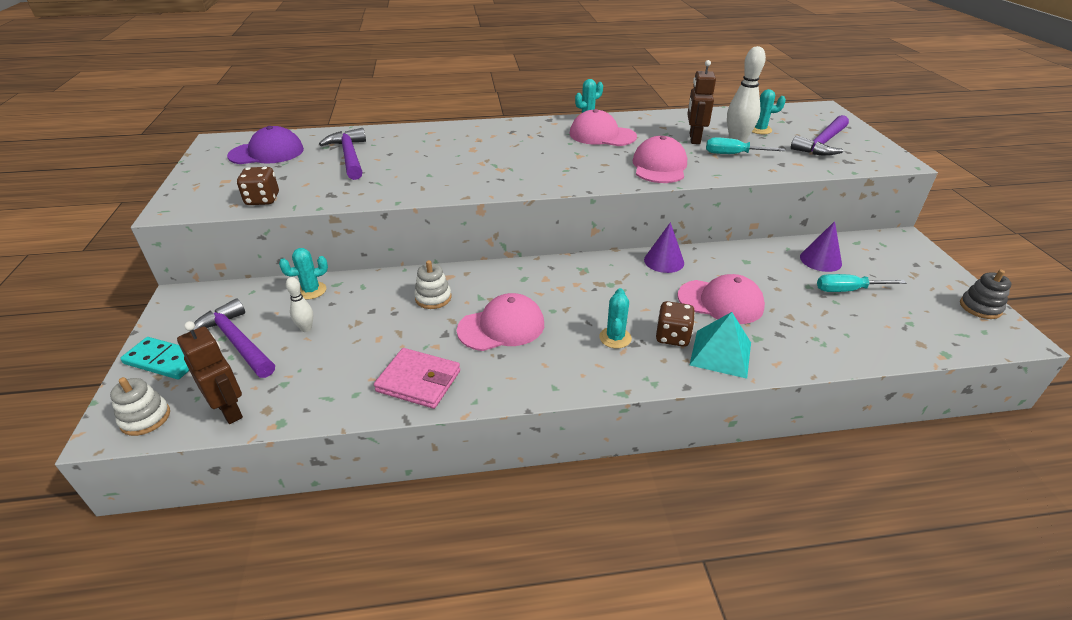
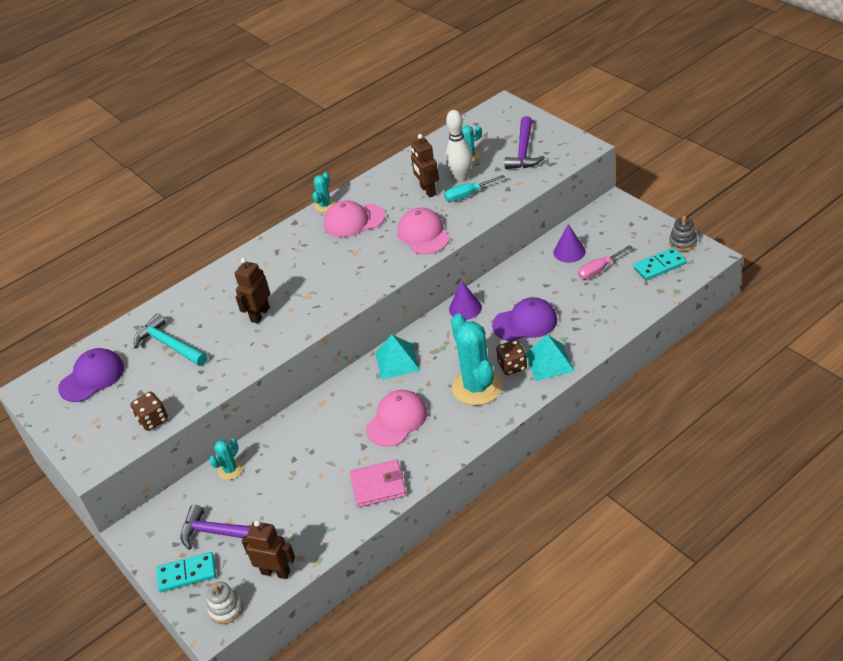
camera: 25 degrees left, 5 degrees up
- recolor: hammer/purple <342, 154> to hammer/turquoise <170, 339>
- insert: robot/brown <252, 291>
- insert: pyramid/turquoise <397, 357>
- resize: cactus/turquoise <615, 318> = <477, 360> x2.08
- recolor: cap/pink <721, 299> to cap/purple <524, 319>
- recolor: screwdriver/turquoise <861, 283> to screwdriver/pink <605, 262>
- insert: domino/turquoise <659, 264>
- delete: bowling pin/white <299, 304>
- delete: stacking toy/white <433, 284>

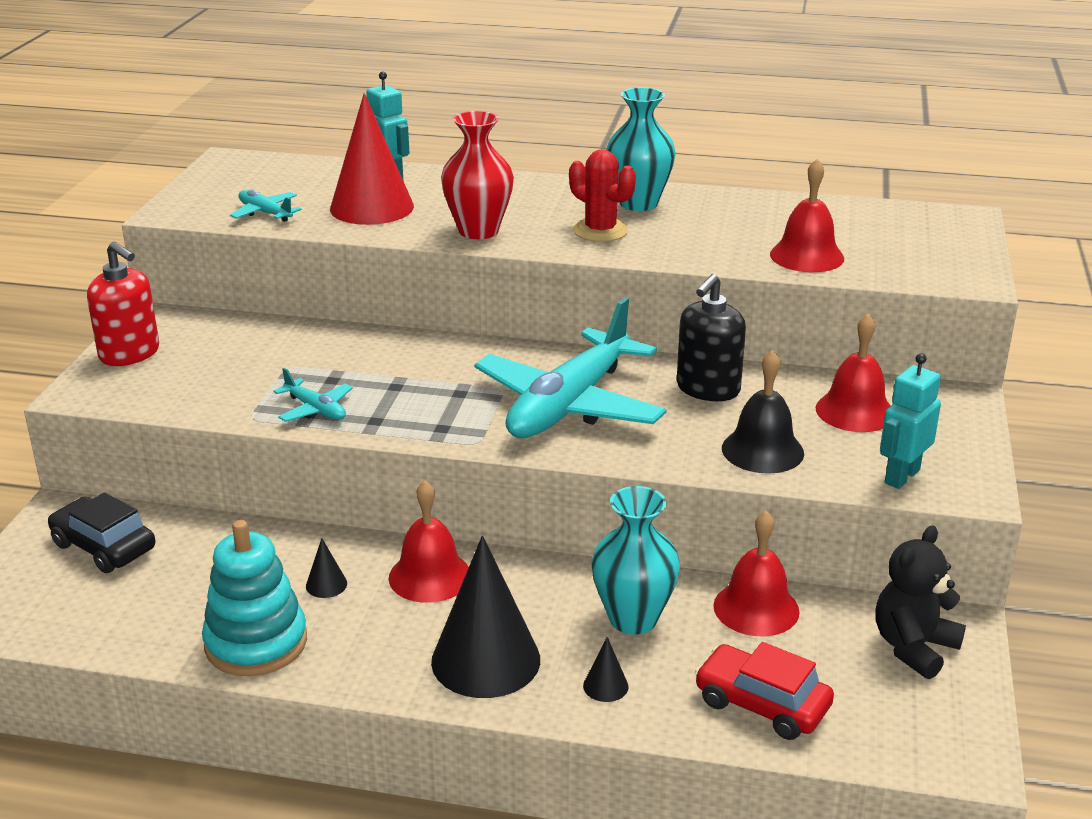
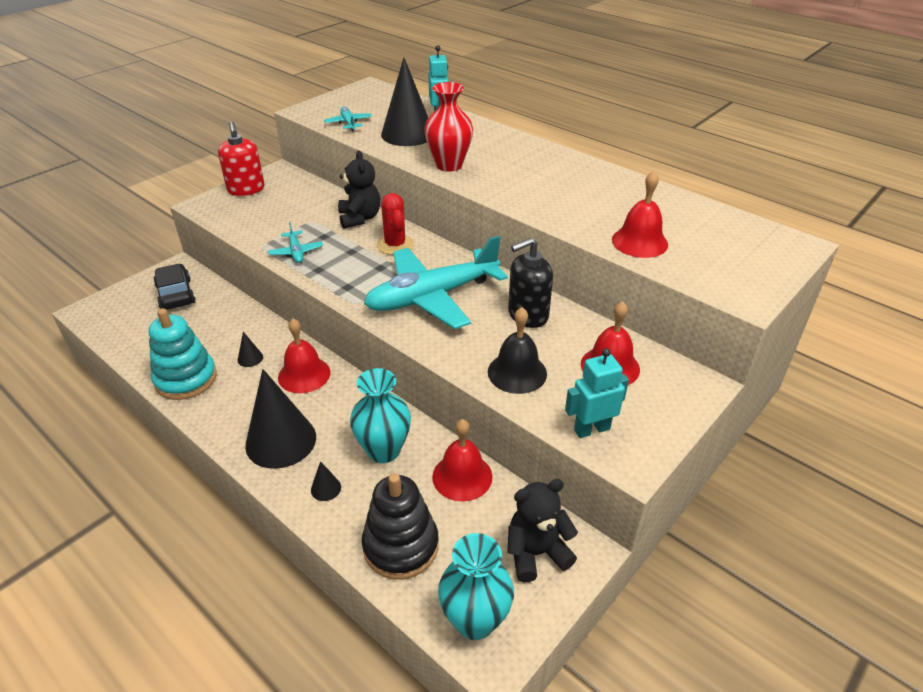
camera: 30 degrees right, 10 degrees up
- insert: teddy bear/black <359, 189>
- replace: car/red <764, 691> to stacking toy/black <400, 526>
- move: cactus/red <602, 195> to <395, 224>
- recolor: cone/red <372, 159> to cone/black <404, 102>
- move: vase/turquoise <641, 149> to <476, 586>

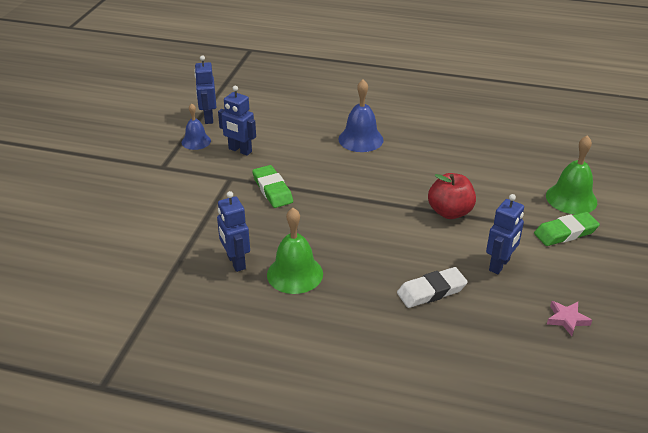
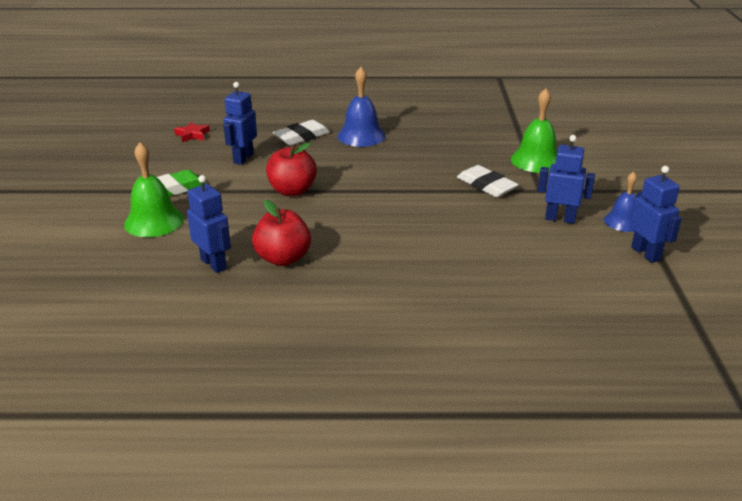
camera: 165 degrees right, 5 degrees down
- recolor: star/pink <569, 318> to star/red <192, 132>
- move: robot/blue <233, 231> to <209, 224>
- insert: apple/red <281, 233>
- move: bell/blue <360, 116> to <361, 107>
- recolor: eraser/green <272, 186> to eraser/white <488, 181>
- move: bell/green <295, 251> to <534, 130>

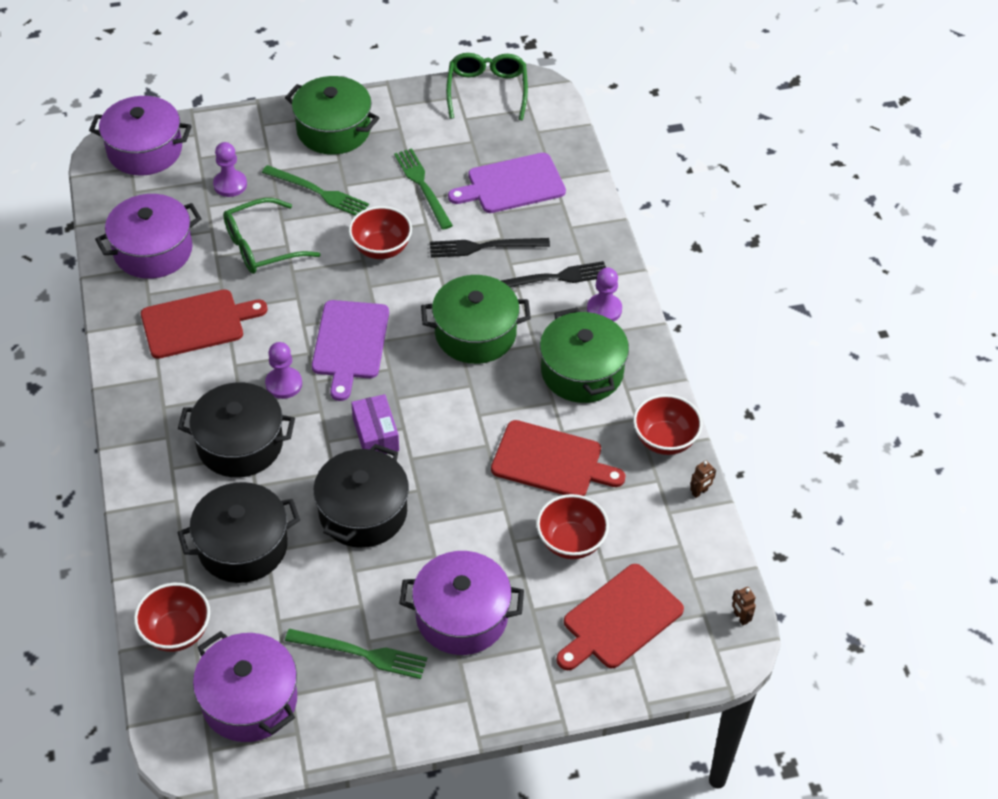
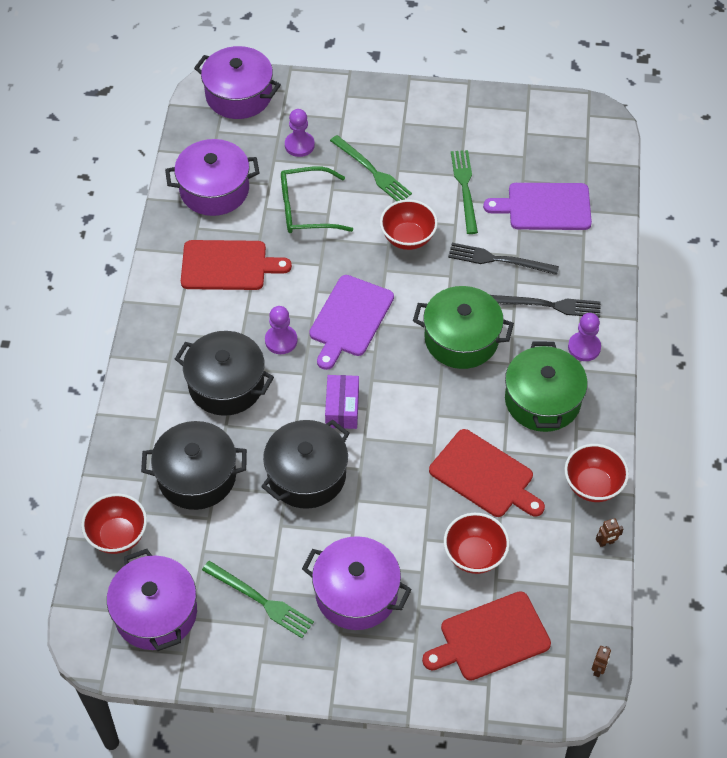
camera: 20 degrees right, 5 degrees up
- rotate: robot/brown <744, 606> = <601, 661> 150 degrees counterclockwise
- delete: pot/green <332, 115>
- delete: glasses/green <487, 86>

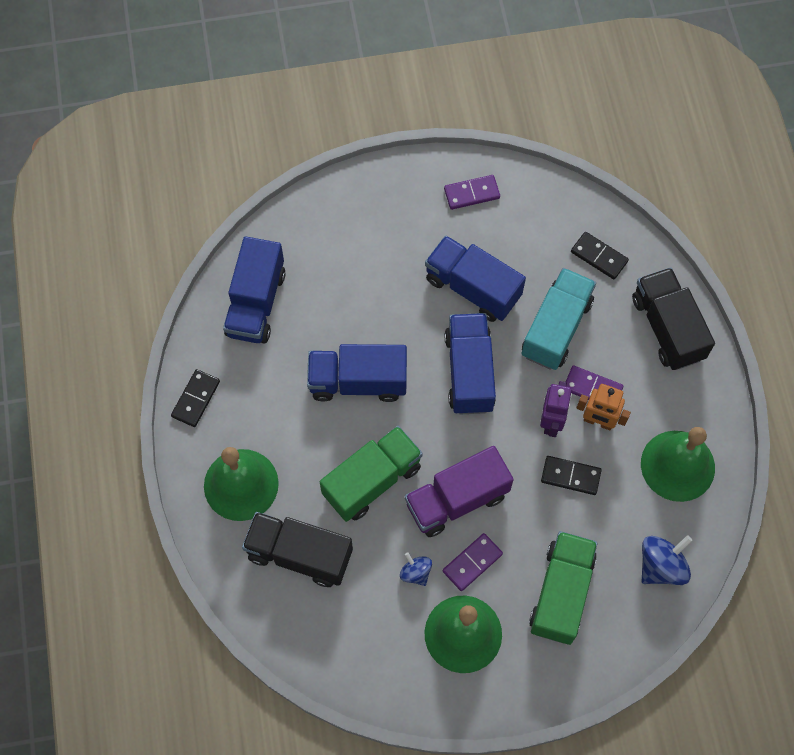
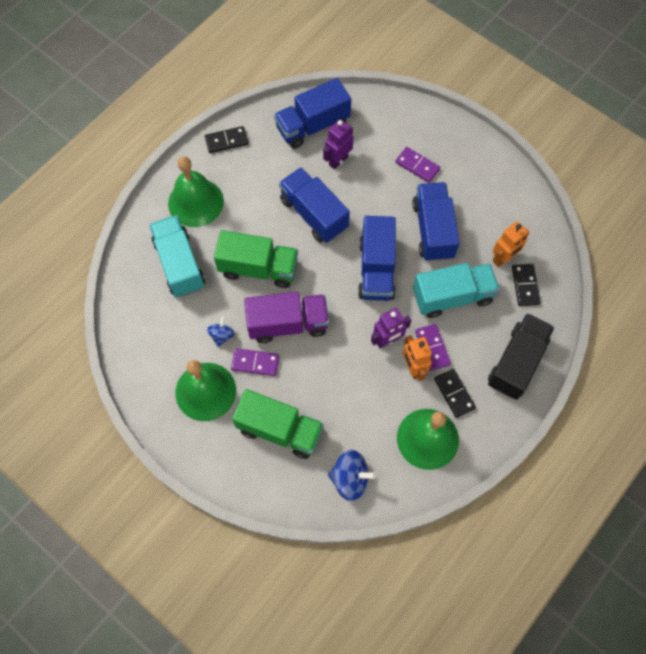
camera: 50 degrees right, 0 degrees up
- recolor: truck/black <297, 549> to truck/turquoise <177, 256>
- rotate: truck/green <563, 588> = <278, 424> 45 degrees clockwise
- rotate: truck/purple <459, 491> = <286, 317> 150 degrees clockwise
- insert: robot/purple <338, 144>
- rotate: truck/blue <470, 363> = <377, 258> 135 degrees clockwise
- move: domino/purple <472, 192> to <417, 165>
- move: domino/black <571, 475> to <455, 393>
- insert: robot/orange <511, 244>

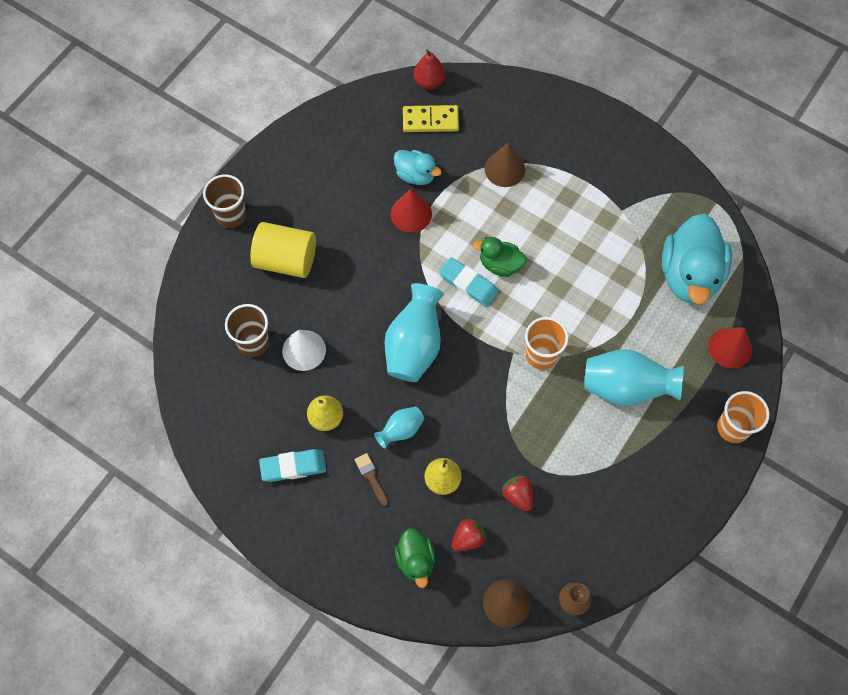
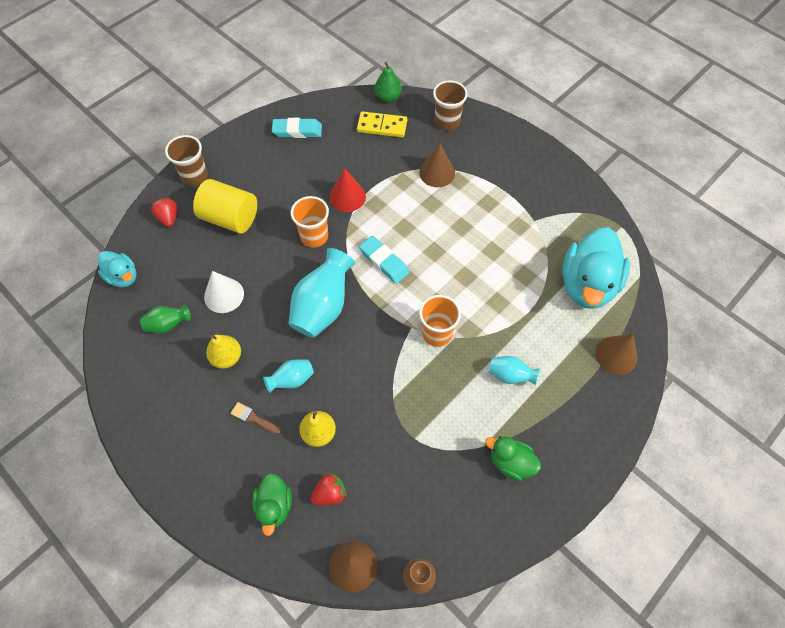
camera: 10 degrees right, 5 degrees down
- move: duck/turquoise <417, 167> to <117, 269>
- insert: vase/green <165, 319>
- move: strawberry/red <517, 493> to <164, 212>
- rotate: brush/brown <371, 479> = <256, 418> 45 degrees counterclockwise
- move: eraser/turquoise <292, 465> to <297, 128>
- move: cup/orange <743, 417> to <310, 222>
- recolor: pear/red <429, 69> to pear/green <388, 82>
- move: cup/brown <247, 330> to <450, 105>
- move: duck/green <500, 257> to <513, 458>
- resize: vase/turquoise <634, 377> = <514, 371> x0.52
- recolor: cone/red <730, 347> to cone/brown <616, 354>

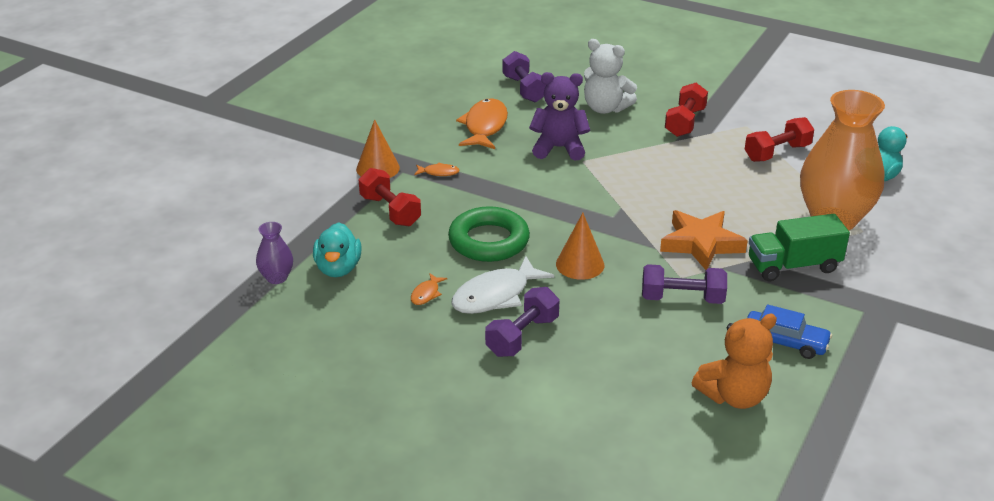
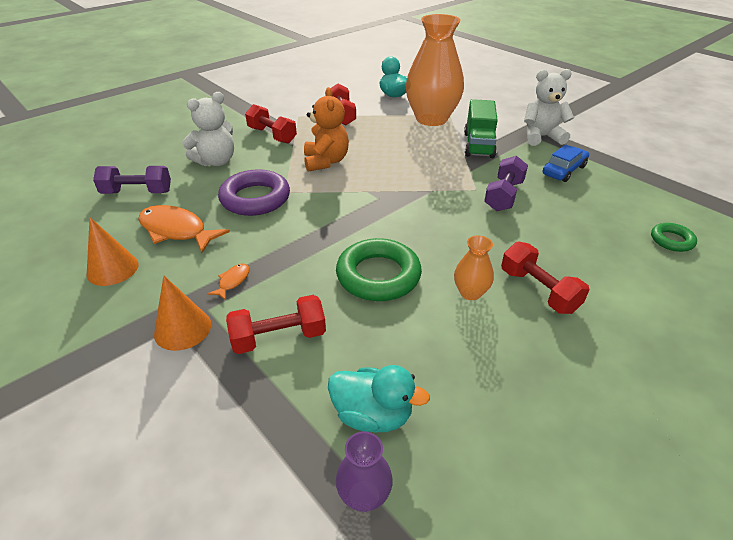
camera: 70 degrees left, 5 degrees up
- move: cone/orange <580, 246> to <112, 252>
- replace: teddy bear/purple <559, 116> to ring/purple <254, 192>
- move: teddy bear/orange <734, 361> to <326, 129>
- replace: fish/white <502, 285> to vase/orange <474, 267>
- recolor: dumbbell/purple <522, 322> to dumbbell/red <545, 278>
- insert: teddy bear/white <549, 107>
- insert: ring/green <674, 237>
- delete: fish/orange <429, 289>
- delete: star/orange <704, 240>

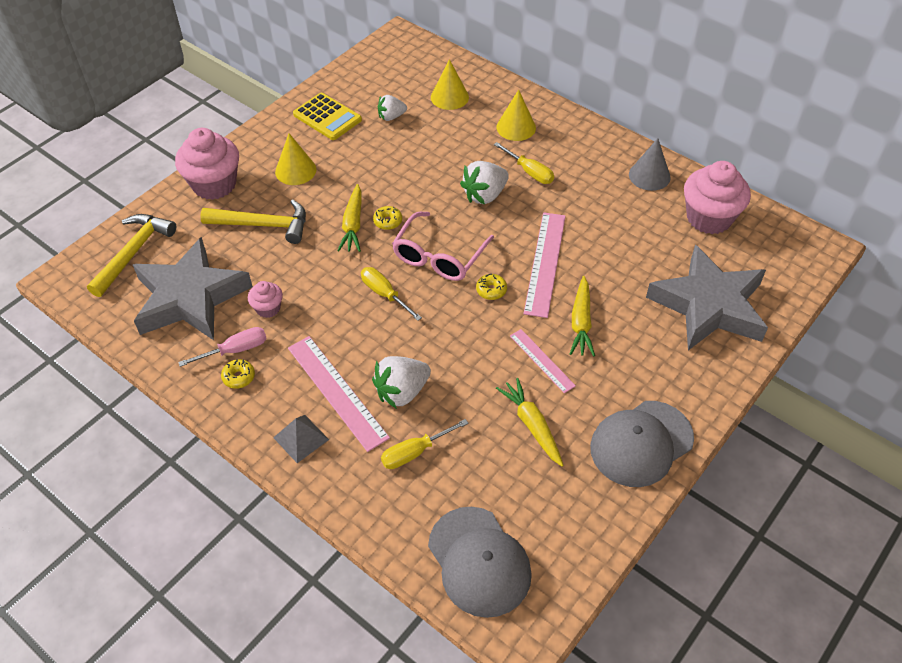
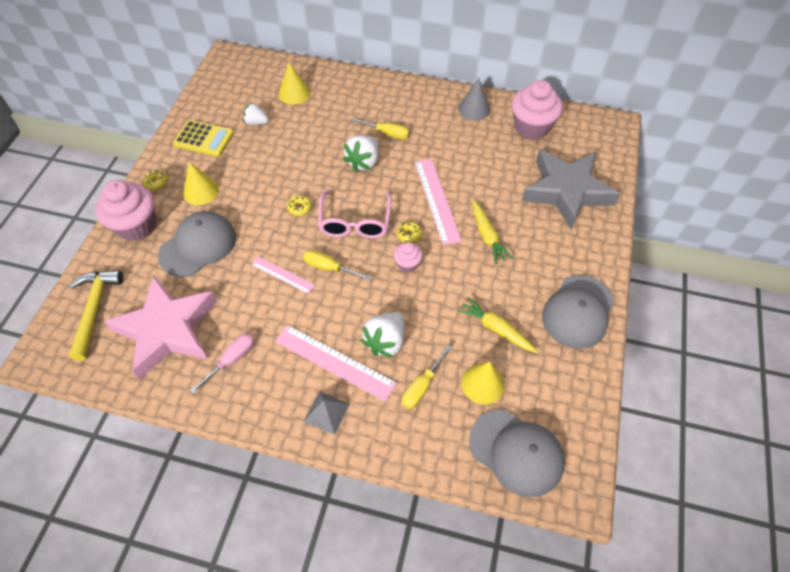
camera: 25 degrees left, 5 degrees up
- recolor: star/grey <193, 288> to star/pink <160, 328>
- move: donut/yellow <238, 374> to <155, 180>
- replace: hammer/yellow <253, 222> to cap/grey <197, 244>
- rotate: strawberry/white <392, 108> = <256, 114> 60 degrees clockwise
- move: ruler/pink <543, 361> to <283, 275>
- move: cupcake/pink <265, 299> to <408, 257>
- move: cone/yellow <516, 115> to <483, 382>
- delete: carrot/yellow <350, 218>

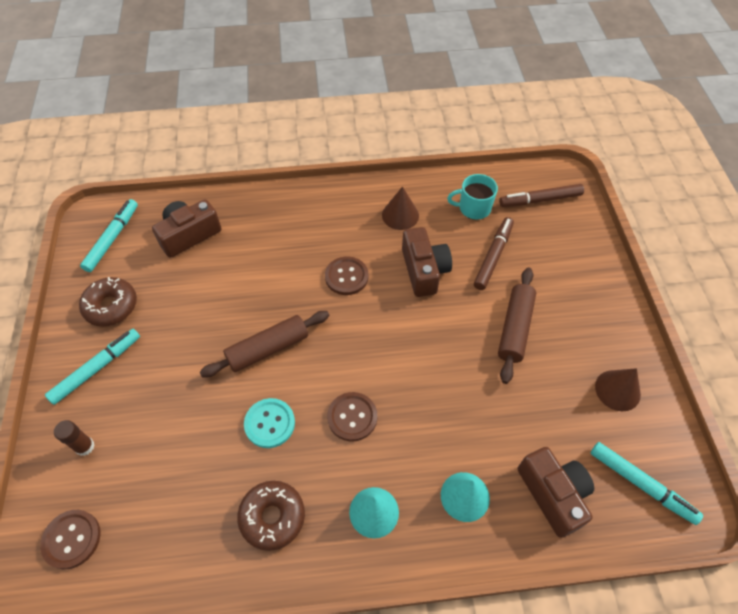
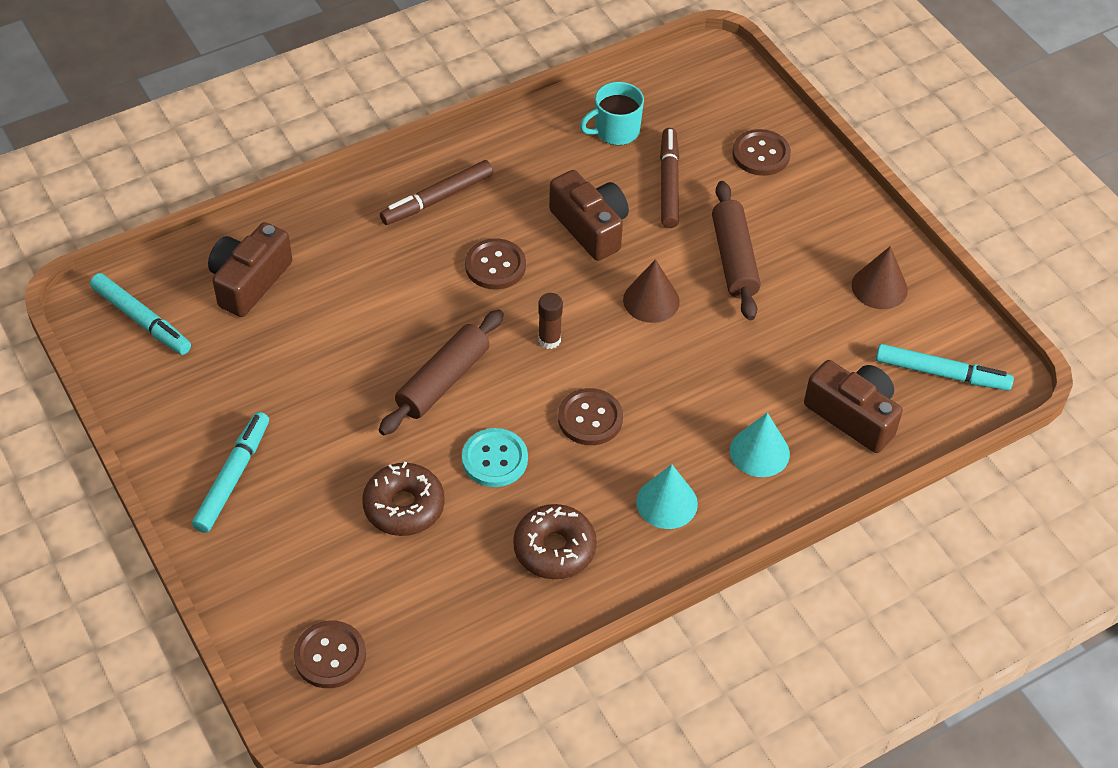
camera: 25 degrees left, 5 degrees down
- rotate: marker/turquoise <109, 235> = <140, 314> 135 degrees clockwise
- move: donut/brown <108, 301> to <403, 499>
- move: marker/brown <541, 195> to <436, 192>
- move: glue stick/brown <74, 438> to <550, 321>
- move: cone/brown <400, 208> to <651, 291>
- insert: button/brown <761, 152>

